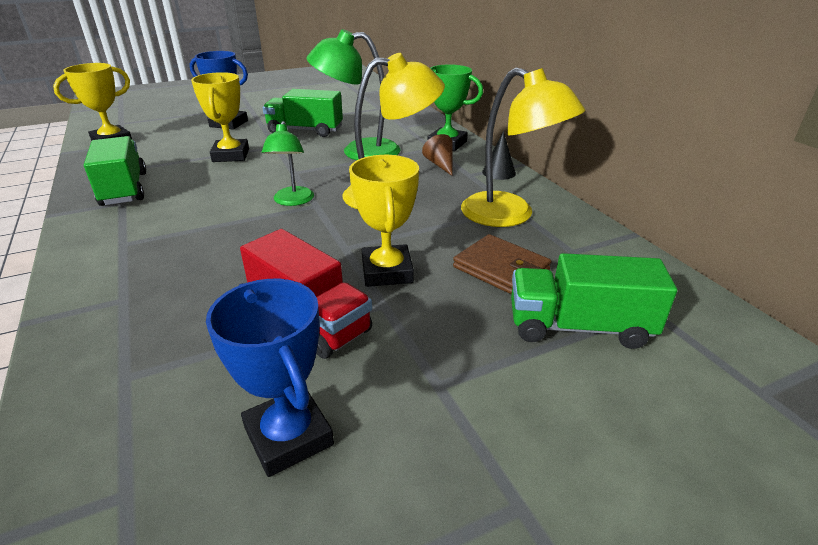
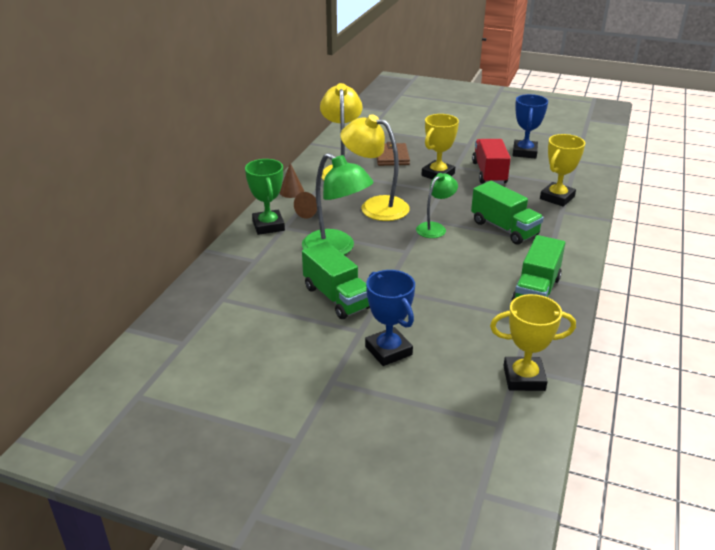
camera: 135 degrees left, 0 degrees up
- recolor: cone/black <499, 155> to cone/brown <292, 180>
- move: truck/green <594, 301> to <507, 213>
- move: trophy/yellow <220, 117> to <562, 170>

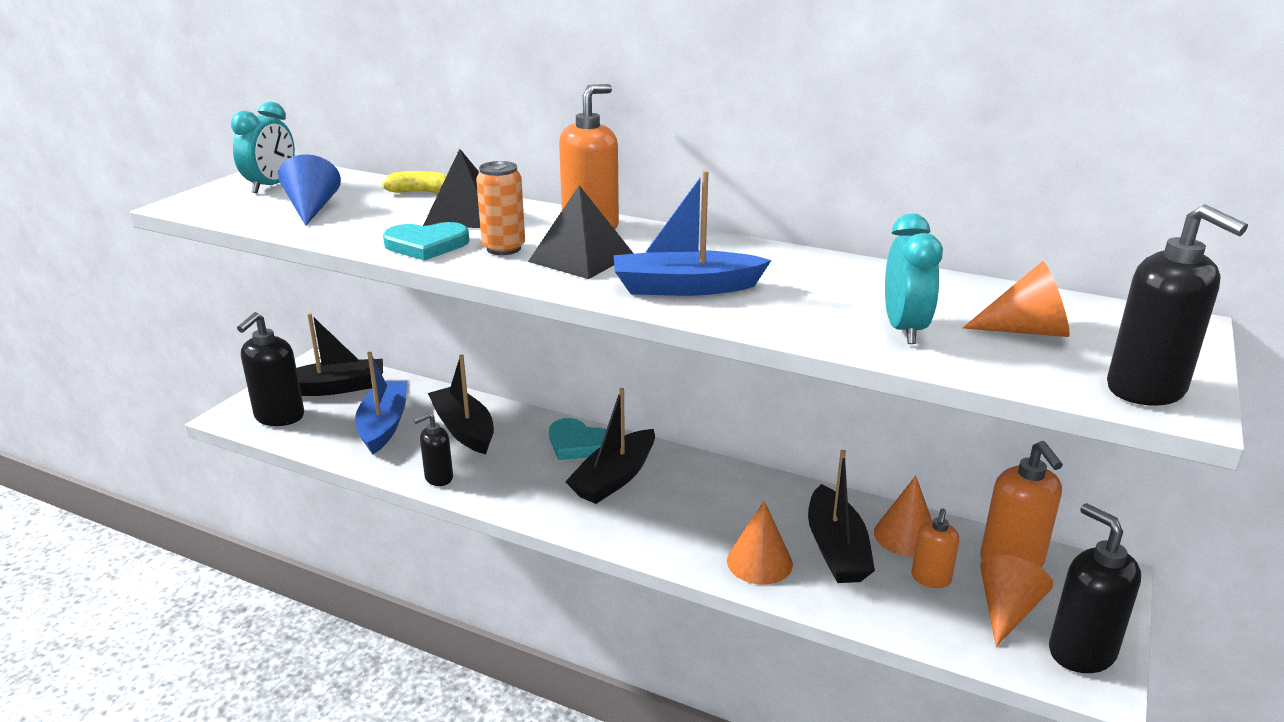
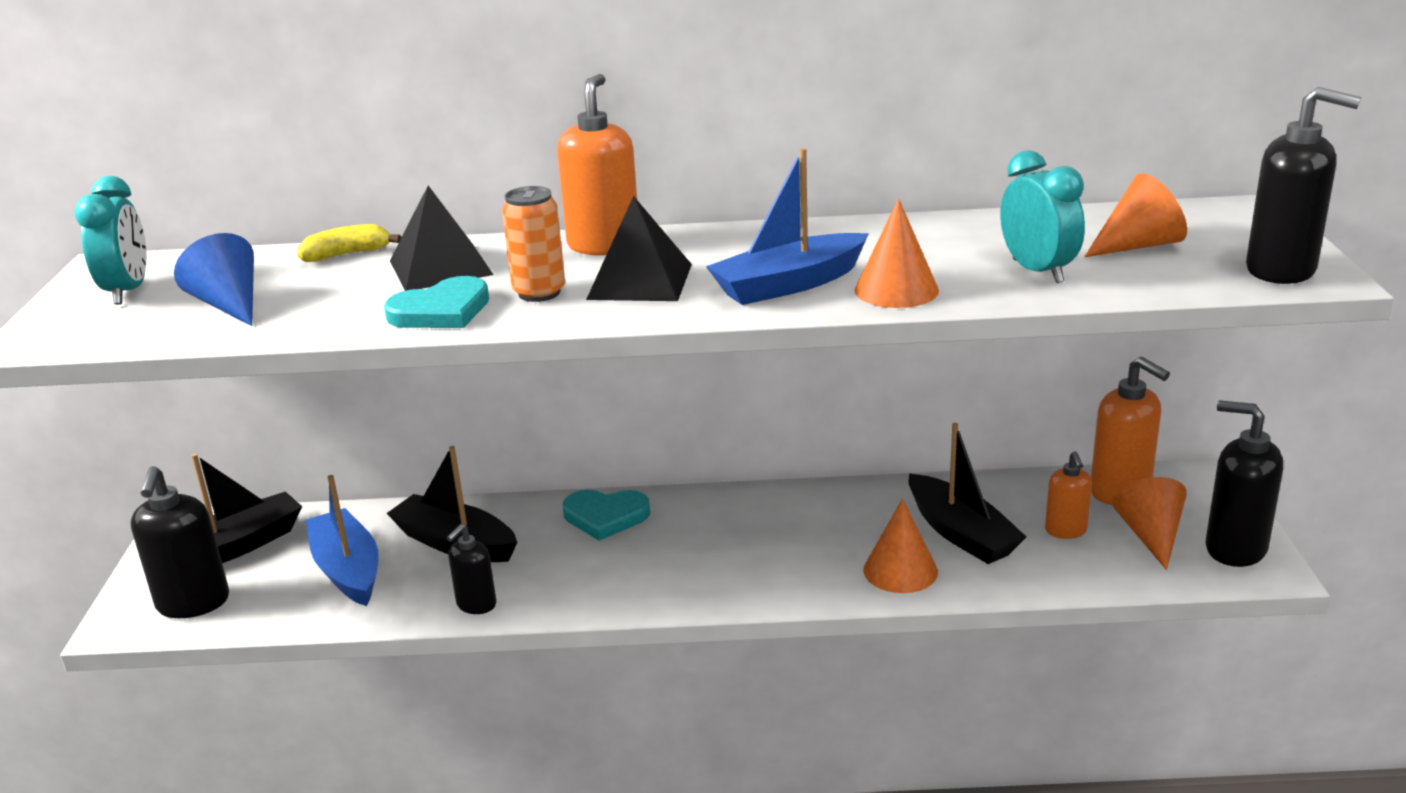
camera: 25 degrees left, 0 degrees up
- move: cone/orange <903, 516> to <897, 253>
- delete: boat/black <610, 446>

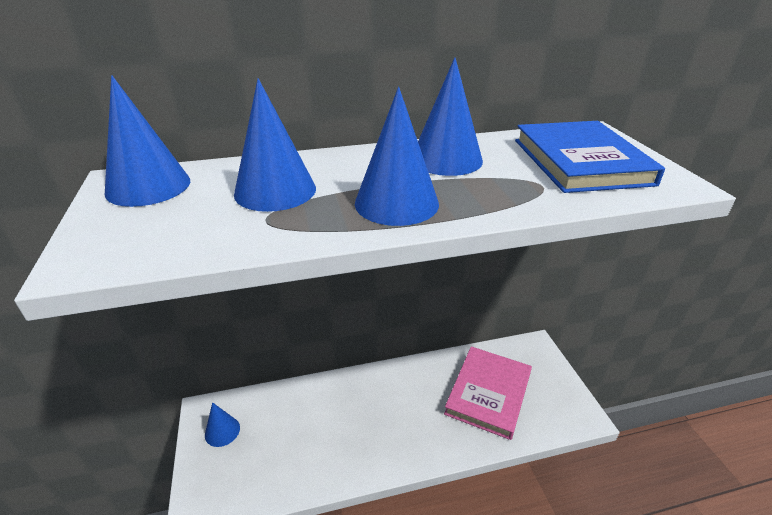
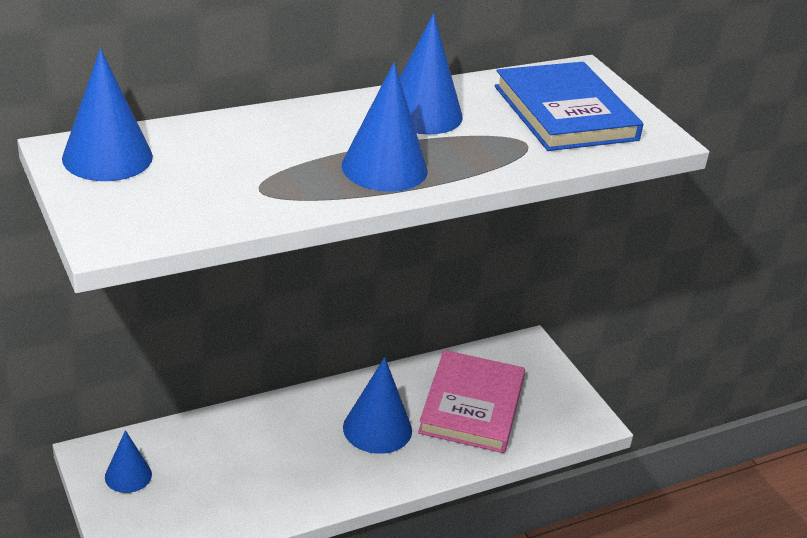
camera: 15 degrees left, 0 degrees up
- move: cone/blue <275, 145> to <377, 405>

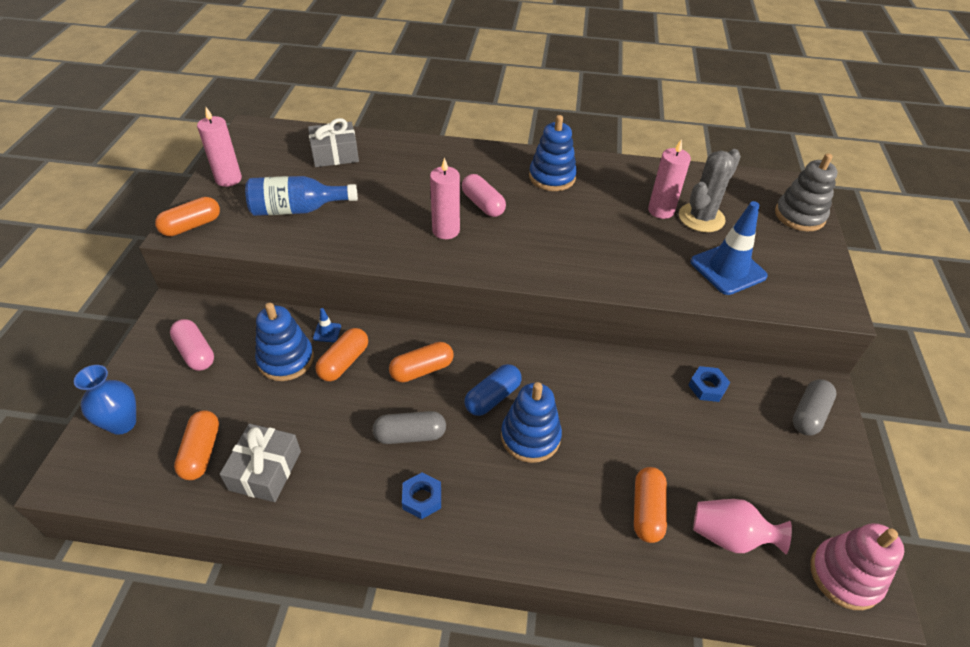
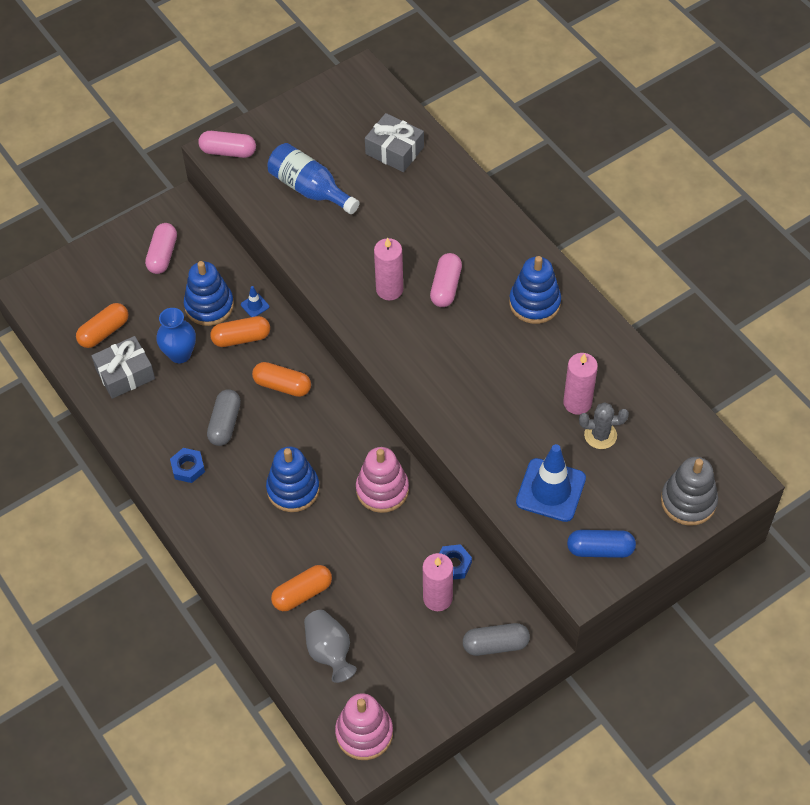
camera: 50 degrees right, 10 degrees up
- move: vase/blue <105, 400> to <176, 335>
- recolor: capsule/orange <187, 216> to capsule/pink <227, 144>
- rotate: capsule/grey <409, 427> = <224, 417> 60 degrees clockwise
- recolor: vase/pink <742, 527> to vase/grey <330, 646>
- insert: stacking toy/pink <382, 480>
- move: candle/pink <219, 147> to <438, 582>
- move: capsule/blue <493, 390> to <601, 544>
- resize: cactus/grey <710, 190> = <604, 425> x0.65

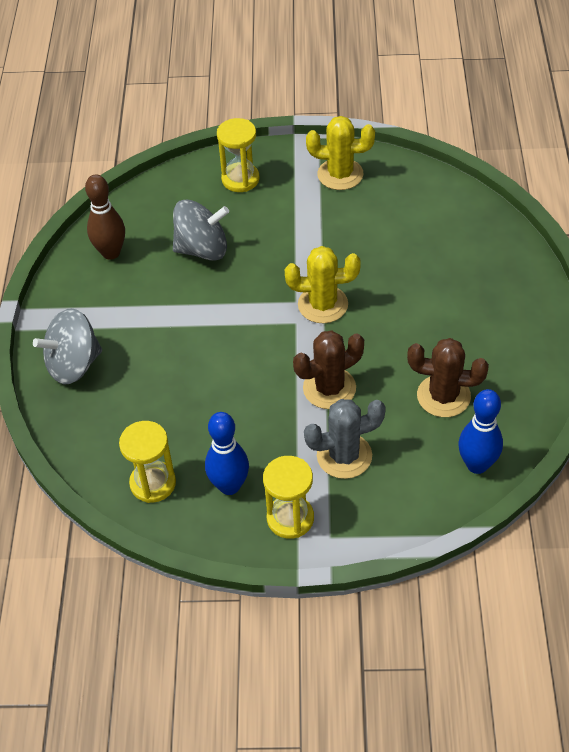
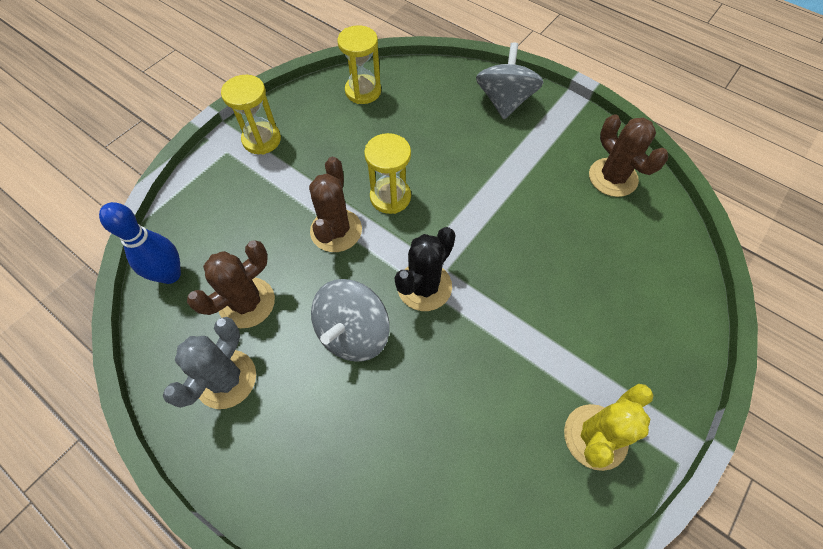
camera: 125 degrees right, 10 degrees up
- move: cactus/grey <345, 439> to <209, 363>
- move: spinning top/grey <201, 230> to <350, 320>
- move: hourglass/yellow <238, 155> to <387, 173>
- recolor: cactus/yellow <323, 284> to cactus/black <425, 269>
- replace: bowling pin/brown <105, 217> to cactus/brown <628, 155>
- delete: bowling pin/blue <227, 453>

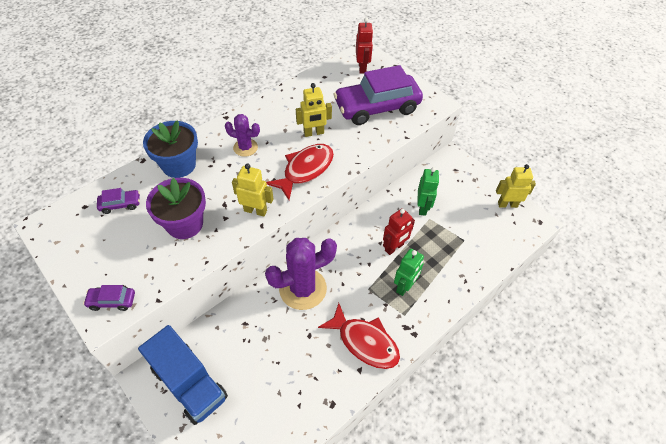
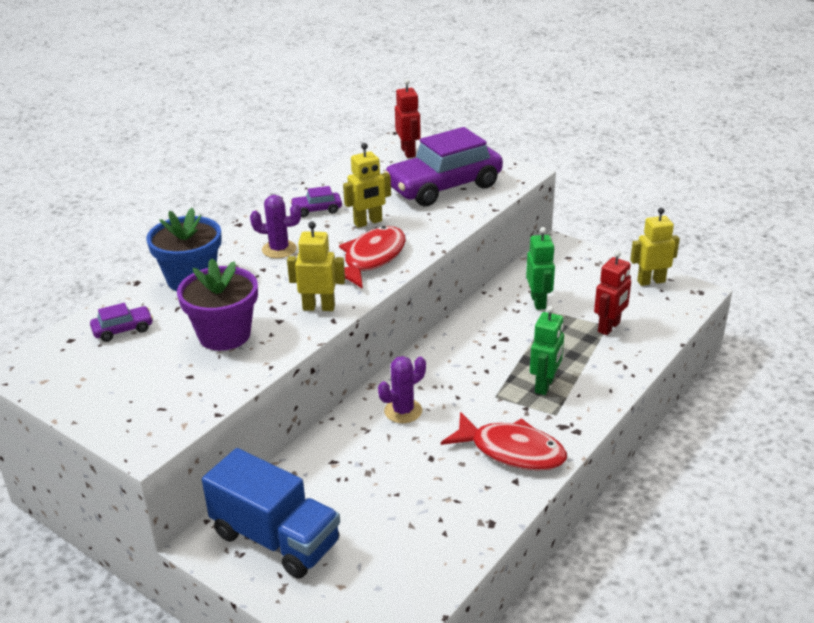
camera: 10 degrees left, 20 degrees down
- move: car/purple <109, 298> to <316, 201>
- resize: cactus/purple <301, 274> = <402, 389> x0.55
- move: robot/red <399, 231> to <612, 292>

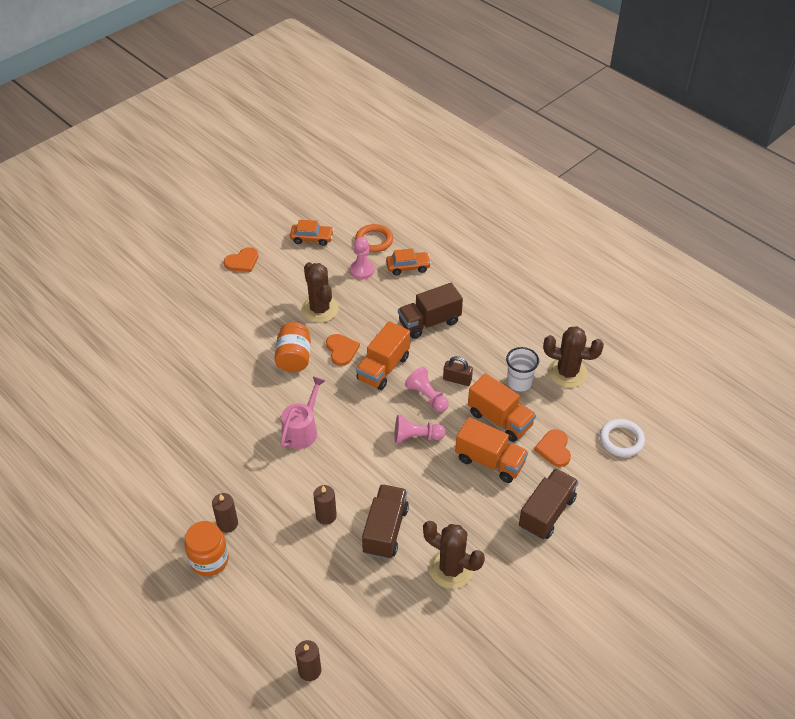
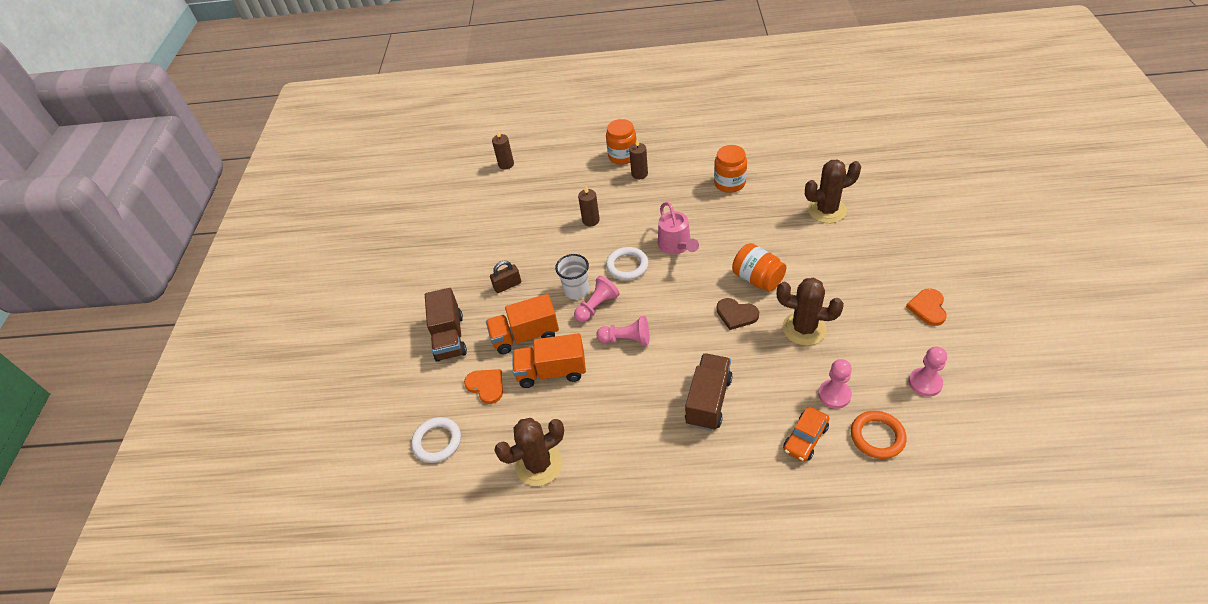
camera: 140 degrees right, 0 degrees up
- move: padlock/brown <458, 371> to <505, 277>
- move: cup/white <522, 369> to <572, 276>
- insert: ring/white <627, 263>
- insert: jar/orange <730, 169>
- recolor: heart/orange <343, 350> to heart/brown <737, 314>
- move: cactus/brown <454, 555> to <833, 191>
- replace: car/orange <312, 233> to pawn/pink <928, 372>
- delete: truck/orange <383, 355>
- delete: truck/brown <385, 521>

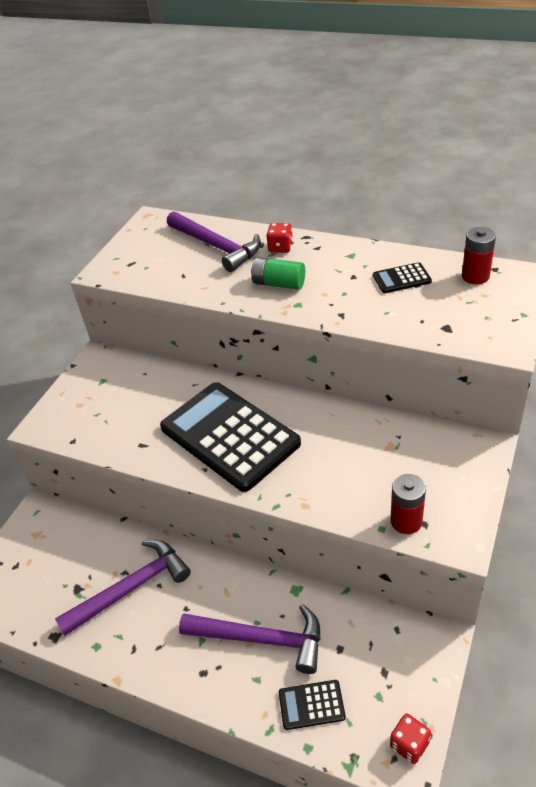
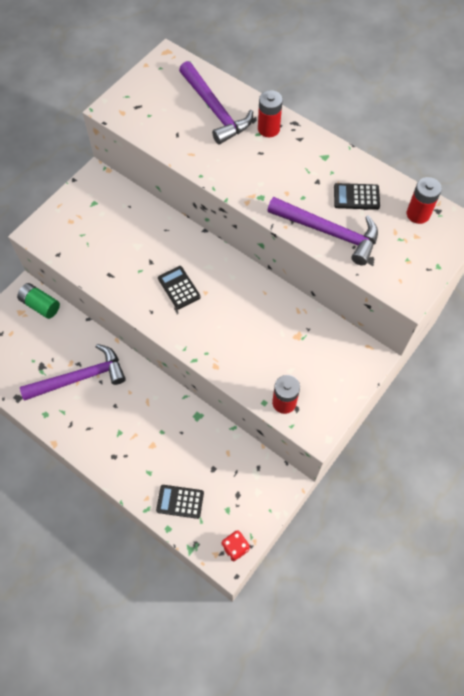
camera: 10 degrees right, 20 degrees up
- move: battery/green <278, 273> to <38, 301>
- resize: calculator/black <230, 437> = <179, 288> x0.41
- replace: dice/red <279, 238> to battery/red <270, 113>
- move: hammer/purple <249, 639> to <322, 231>

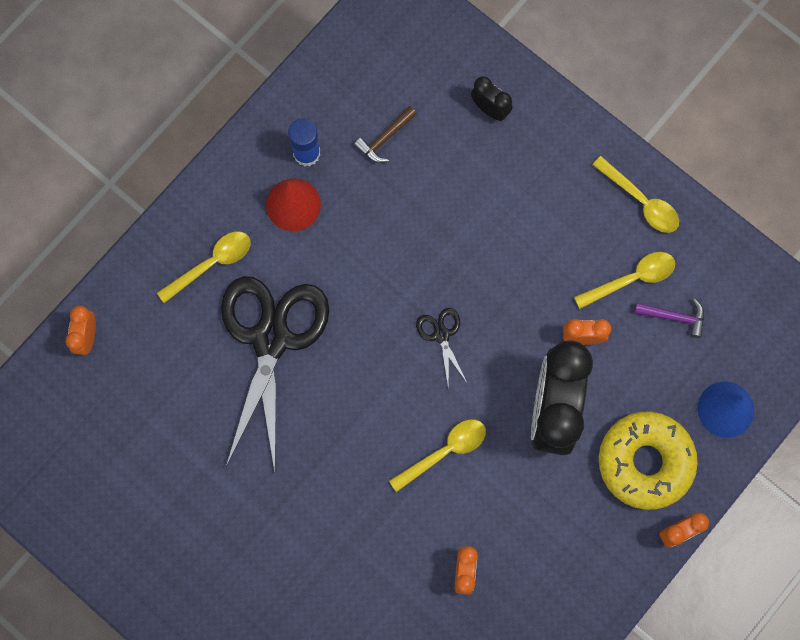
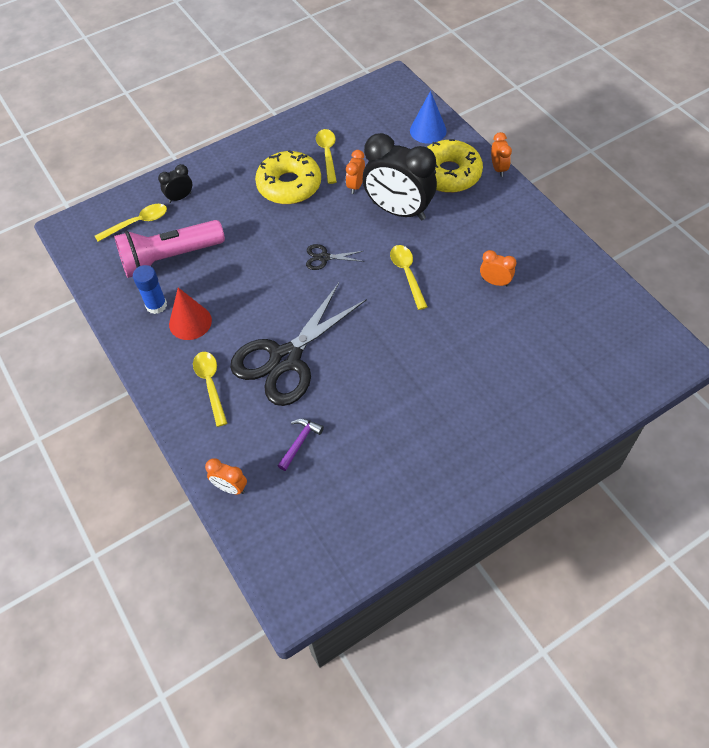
camera: 70 degrees left, 20 degrees down
- move: spoon/yellow <635, 194> to <131, 223>
- replace: hammer/brown <385, 134> to flashlight/pink <169, 249>
- rotate: scissors/black <275, 374> = <298, 344> 75 degrees counterclockwise
- insert: donut/yellow <288, 177>
- move: hammer/purple <669, 318> to <301, 445>

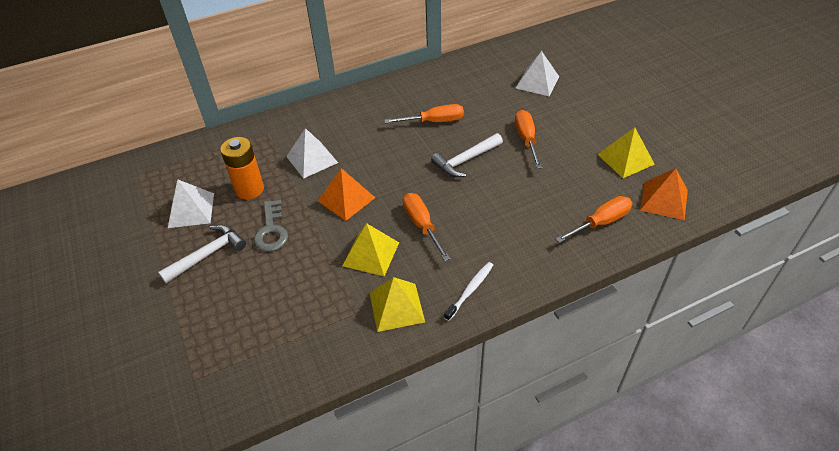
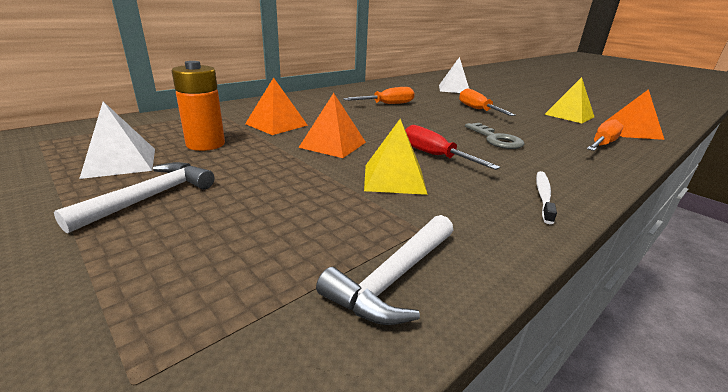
camera: 20 degrees left, 20 degrees down
- recolor: pyramid/white <312, 153> to pyramid/orange <276, 106>
- move: hammer/white <467, 155> to <384, 270>
- recolor: screwdriver/orange <426, 227> to screwdriver/red <452, 147>
- move: key/grey <271, 226> to <494, 136>
- delete: pyramid/yellow <397, 304>

